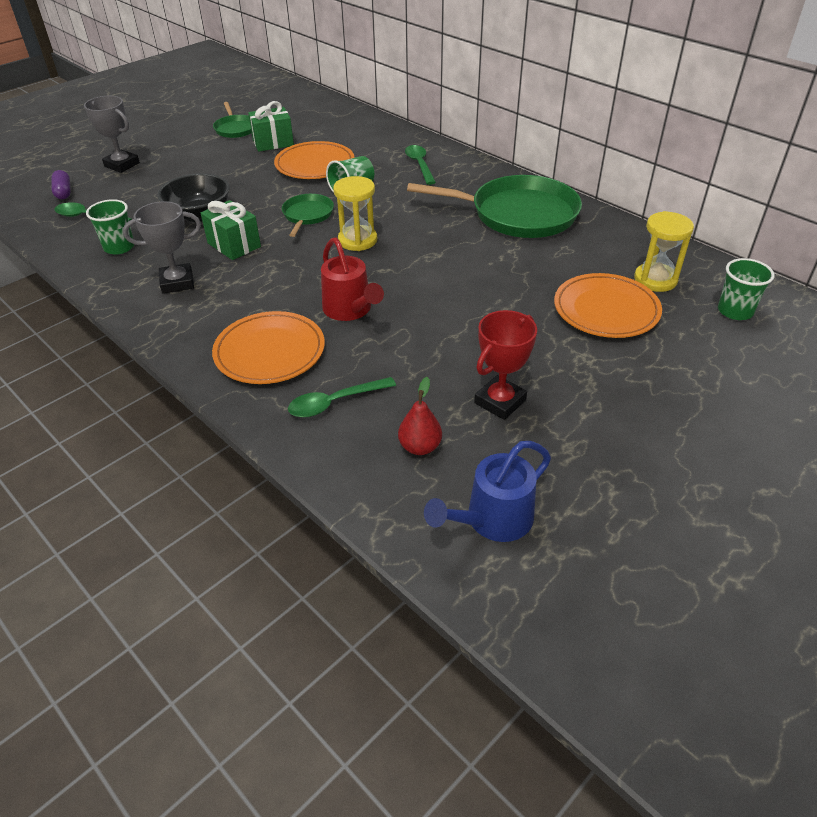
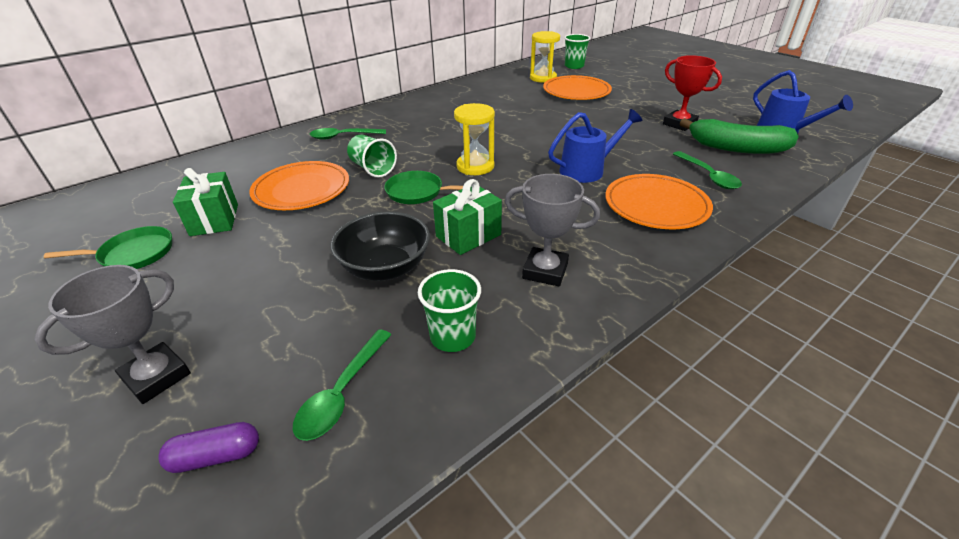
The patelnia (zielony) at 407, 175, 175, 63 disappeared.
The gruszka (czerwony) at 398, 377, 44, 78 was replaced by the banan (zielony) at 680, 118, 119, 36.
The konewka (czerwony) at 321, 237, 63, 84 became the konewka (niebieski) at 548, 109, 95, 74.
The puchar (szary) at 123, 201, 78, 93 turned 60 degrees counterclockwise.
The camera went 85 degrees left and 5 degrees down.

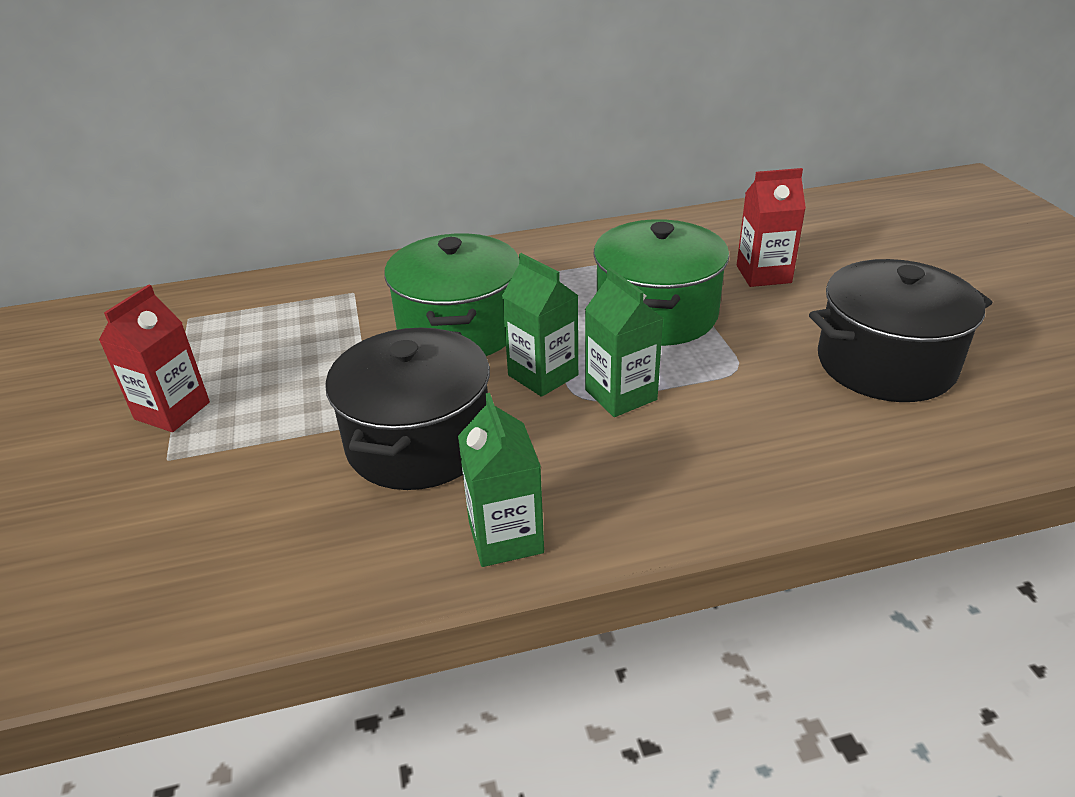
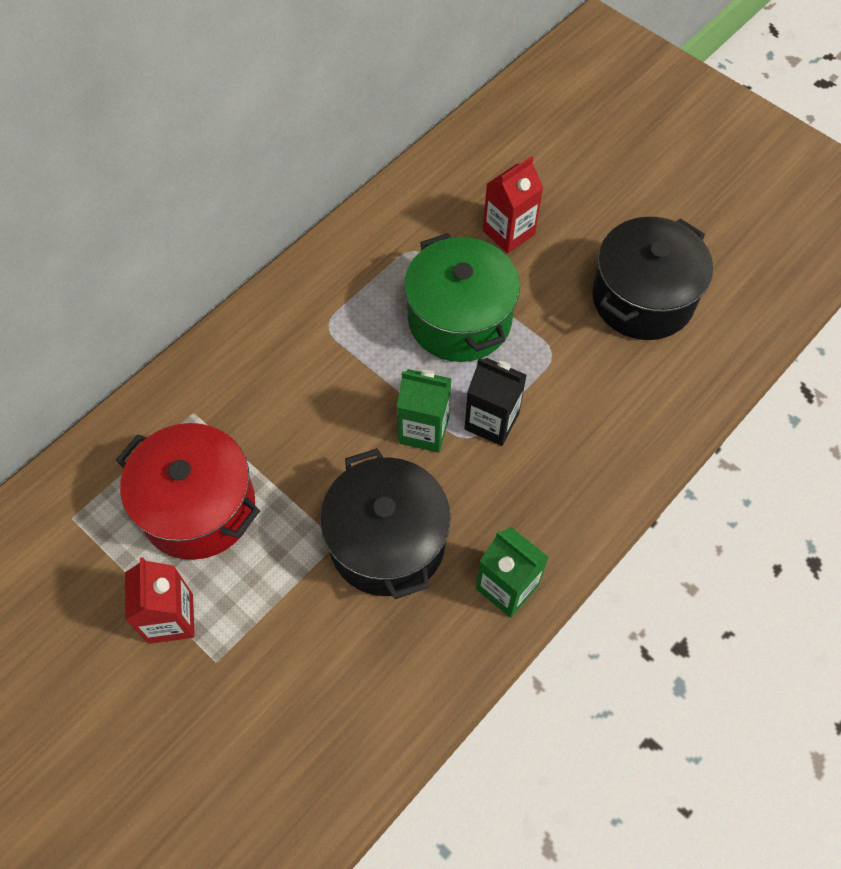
The garnek (zielony) at 384, 233, 135, 123 disappeared.
The garnek (czerwony) at 116, 423, 144, 137 appeared.
The karton mleka (zielony) at 585, 268, 79, 149 became the karton mleka (czarny) at 464, 358, 63, 88.
The camera went 35 degrees left and 25 degrees up.

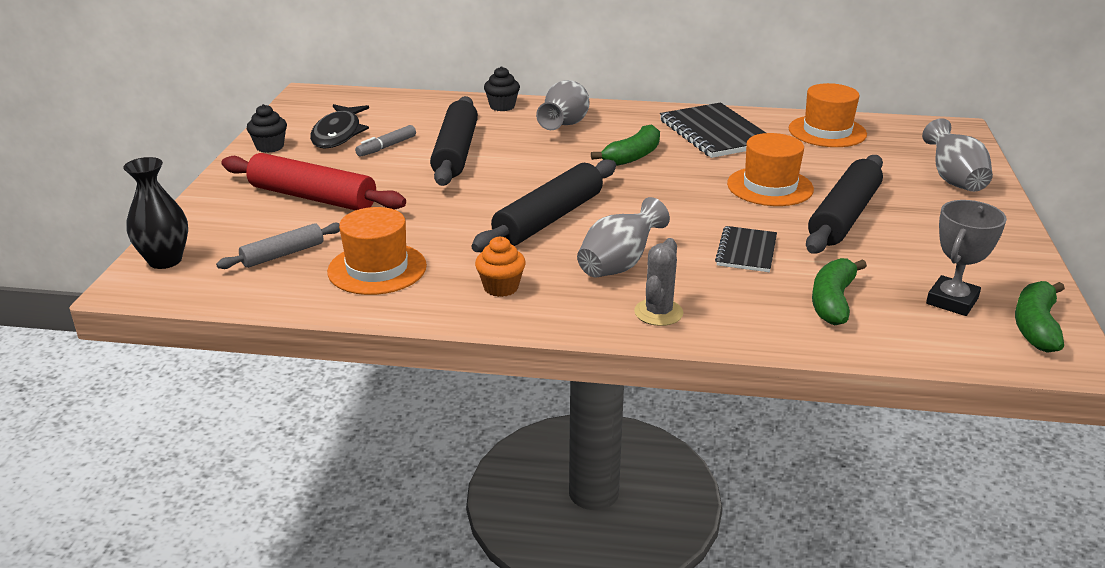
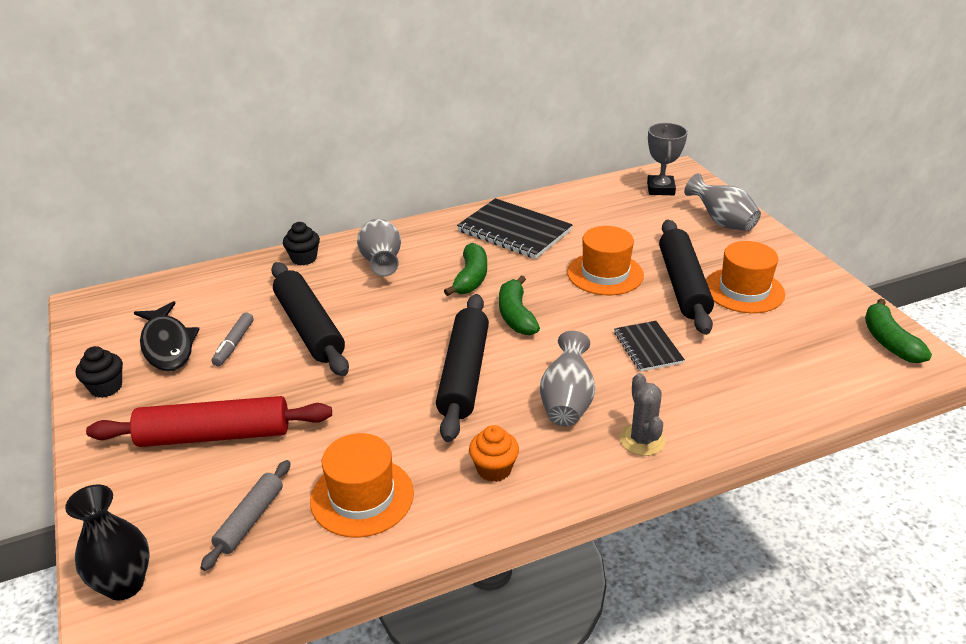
The kapelusz (pomarańczowy) moved from 789, 83, 78, 64 to 706, 241, 79, 72.
The banan (zielony) moved from 812, 258, 55, 67 to 499, 275, 41, 60.
The puchar (szary) moved from 926, 200, 81, 116 to 647, 123, 41, 72.
The camera went 30 degrees left and 5 degrees up.

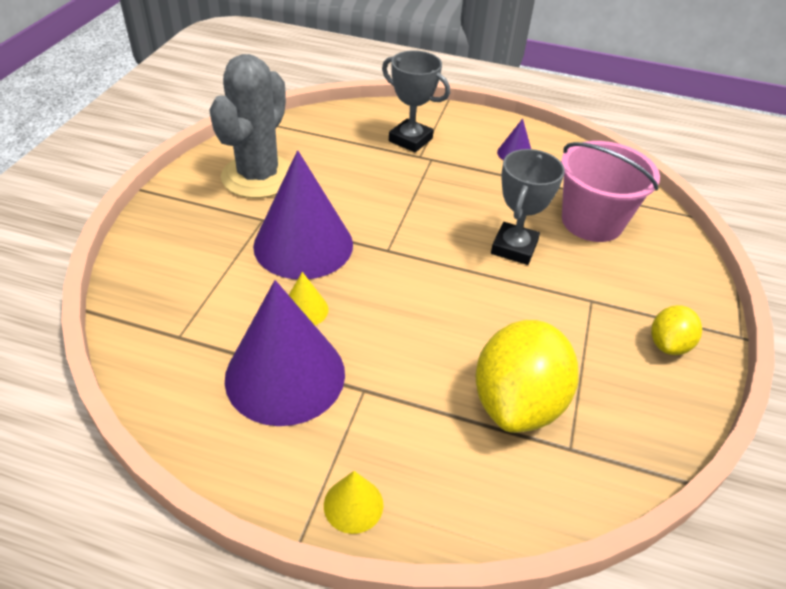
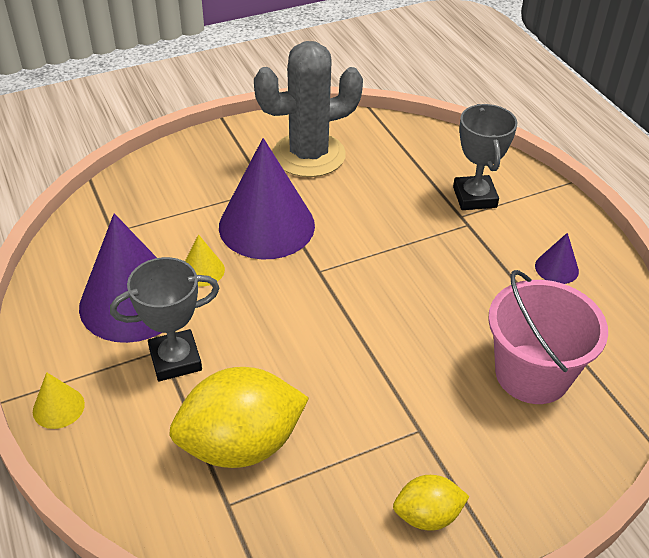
The puchar (szary) moved from 491, 149, 74, 116 to 110, 257, 109, 124.
The camera went 50 degrees right and 0 degrees up.

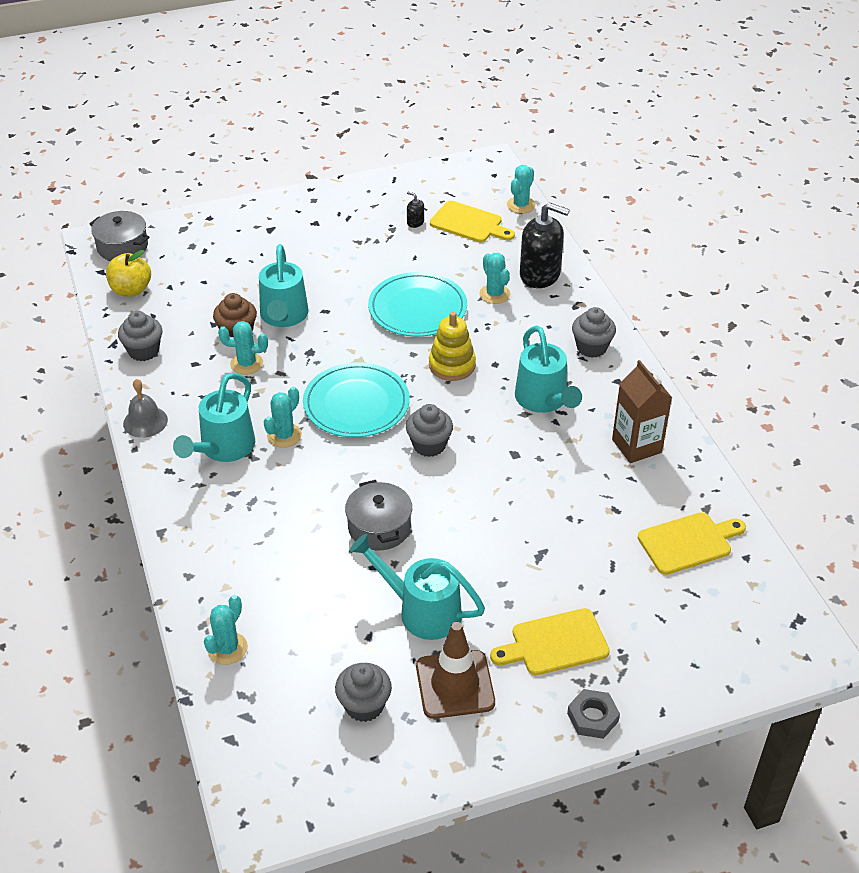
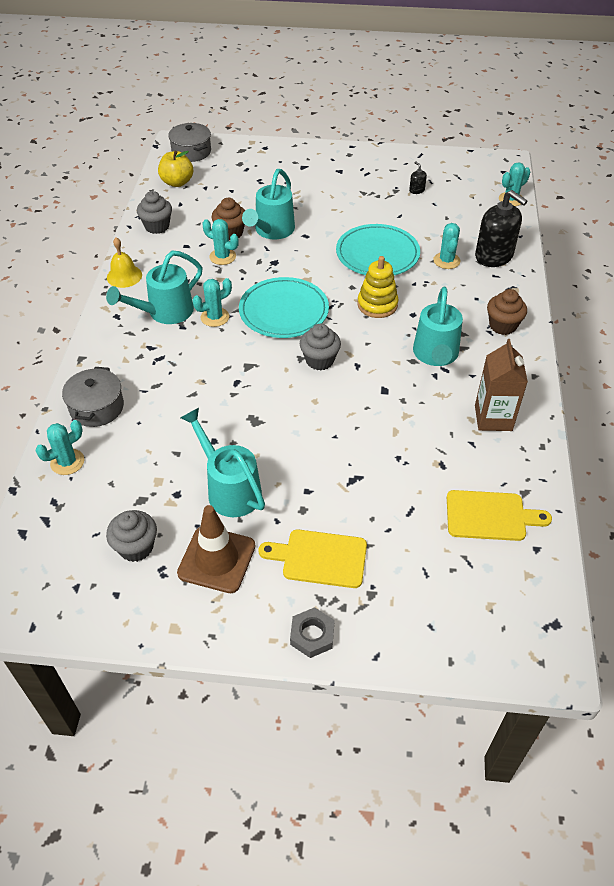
The deska do krojenia (żółty) at 430, 201, 85, 41 disappeared.
The garnek (szary) moved from 345, 480, 67, 70 to 62, 367, 62, 60.
The dzwonek (szary) at 123, 379, 45, 59 became the dzwonek (żółty) at 107, 237, 35, 51.
The muffinka (szary) at 572, 307, 44, 51 became the muffinka (brązowy) at 487, 289, 40, 46.
The camera went 25 degrees right and 5 degrees up.

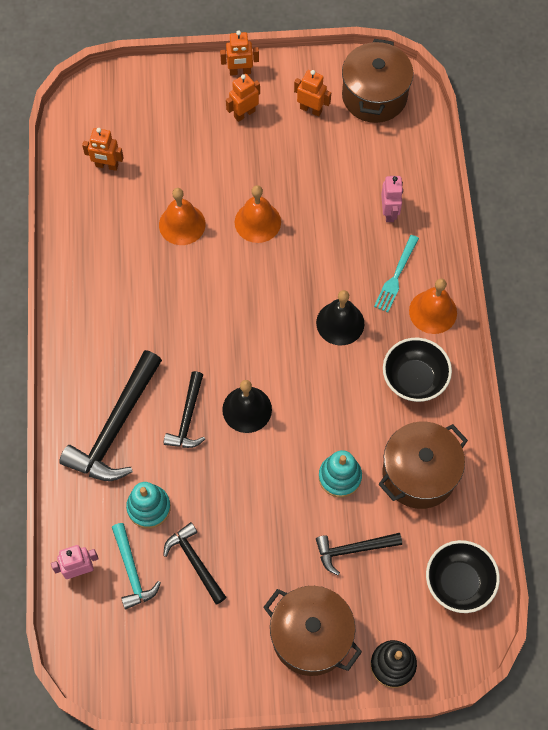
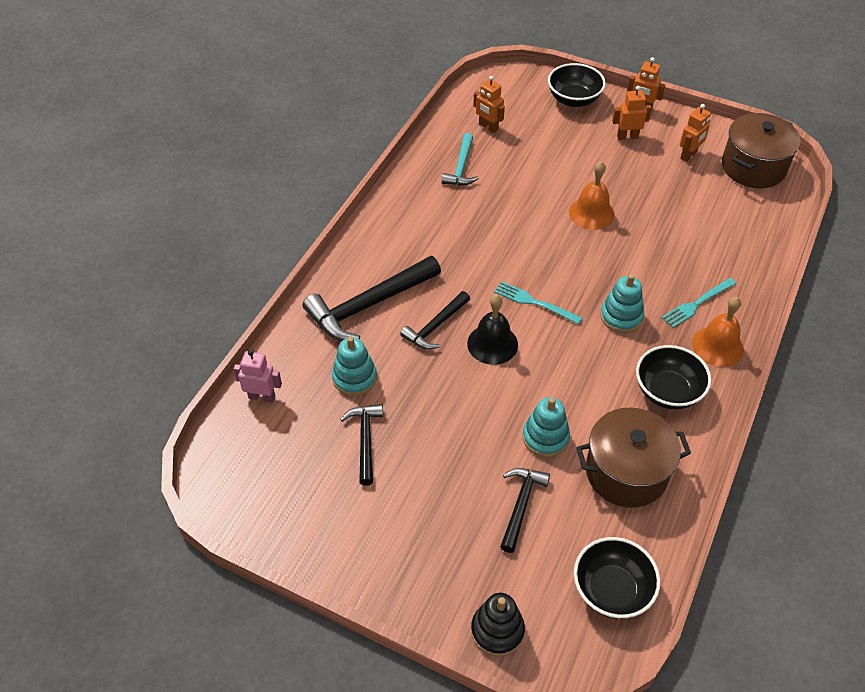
The dzwonek (pomarańczowy) at 159, 188, 46, 57 disappeared.
The garnek (brązowy) at 263, 586, 99, 90 disappeared.
The robot (różowy) at 381, 176, 22, 46 disappeared.
The widelec (turkusowy) at 494, 281, 88, 44 appeared.
The miska (czarny) at 548, 63, 58, 44 appeared.
The młotek (turkusowy) moved from 112, 523, 49, 86 to 442, 133, 36, 53.
The dzwonek (czarny) at 316, 290, 48, 55 was replaced by the zabawka nakładanka (turkusowy) at 600, 274, 44, 59.
The robot (pomarańczowy) at 294, 70, 37, 47 turned 75 degrees clockwise.
The młotek (czarny) at 316, 533, 86, 42 turned 90 degrees clockwise.
The camera went 30 degrees right and 15 degrees down.

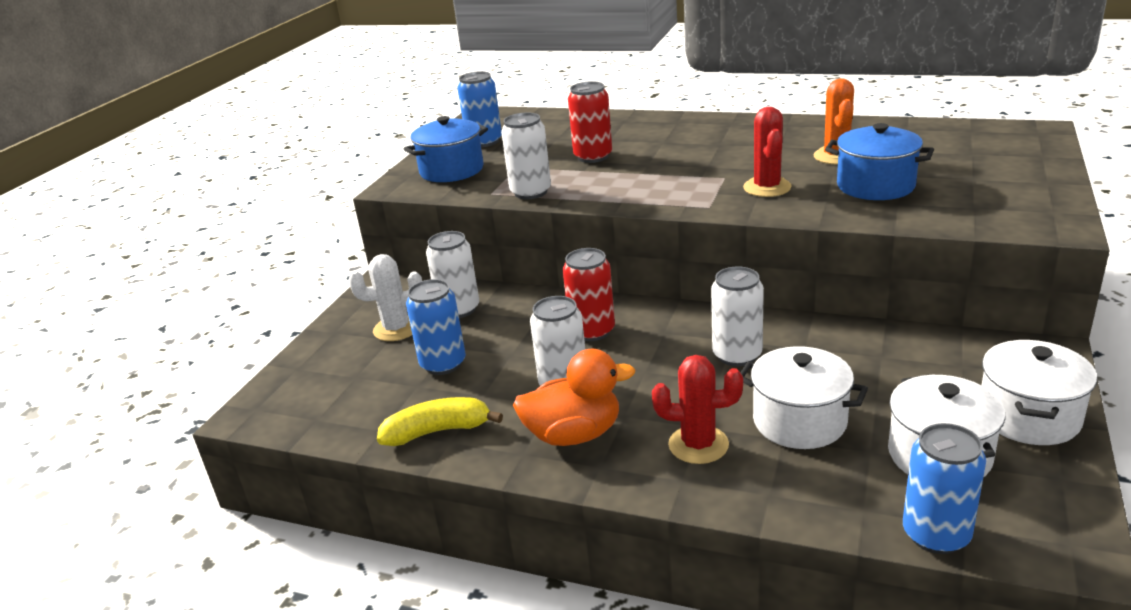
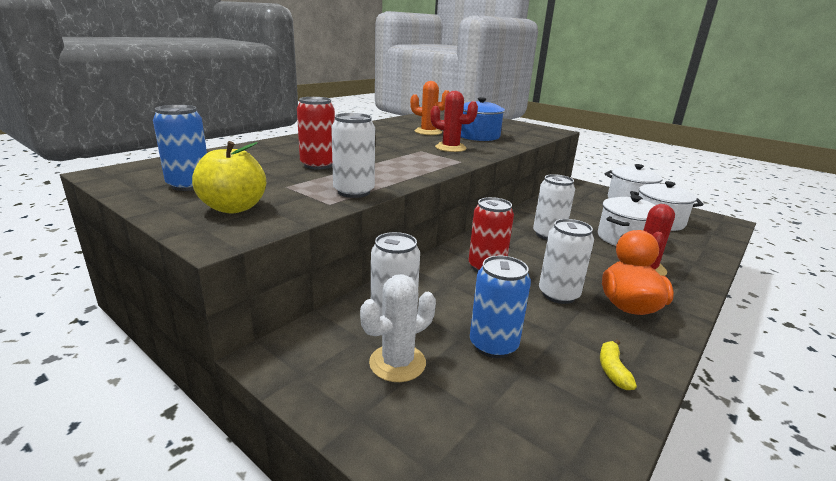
The puszka (niebieski) at 903, 423, 83, 131 disappeared.
The garnek (niebieski) at 404, 116, 84, 66 was replaced by the jabłko (żółty) at 192, 141, 74, 72.
The kaktus (biały) at 349, 254, 73, 87 turned 45 degrees clockwise.
The banan (żółty) at 377, 397, 126, 49 changed to 0.59 times the size.
The camera went 75 degrees left and 5 degrees down.

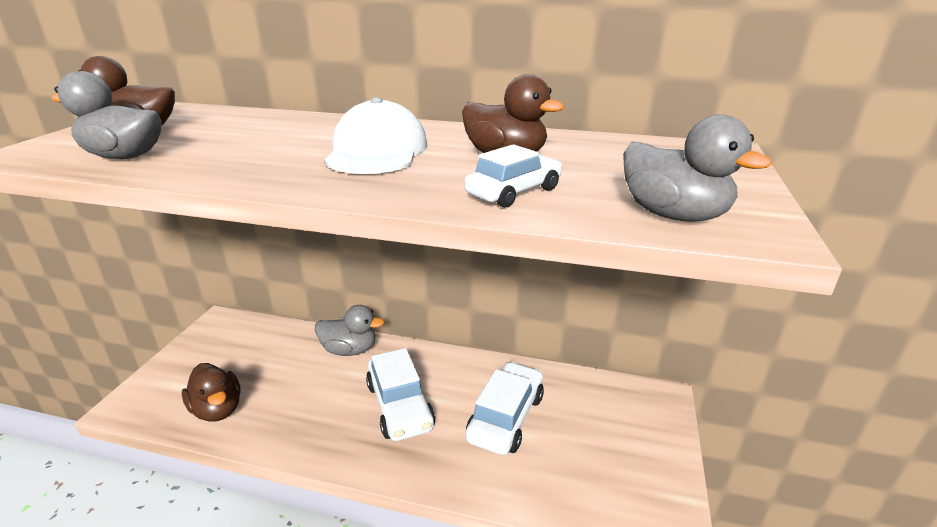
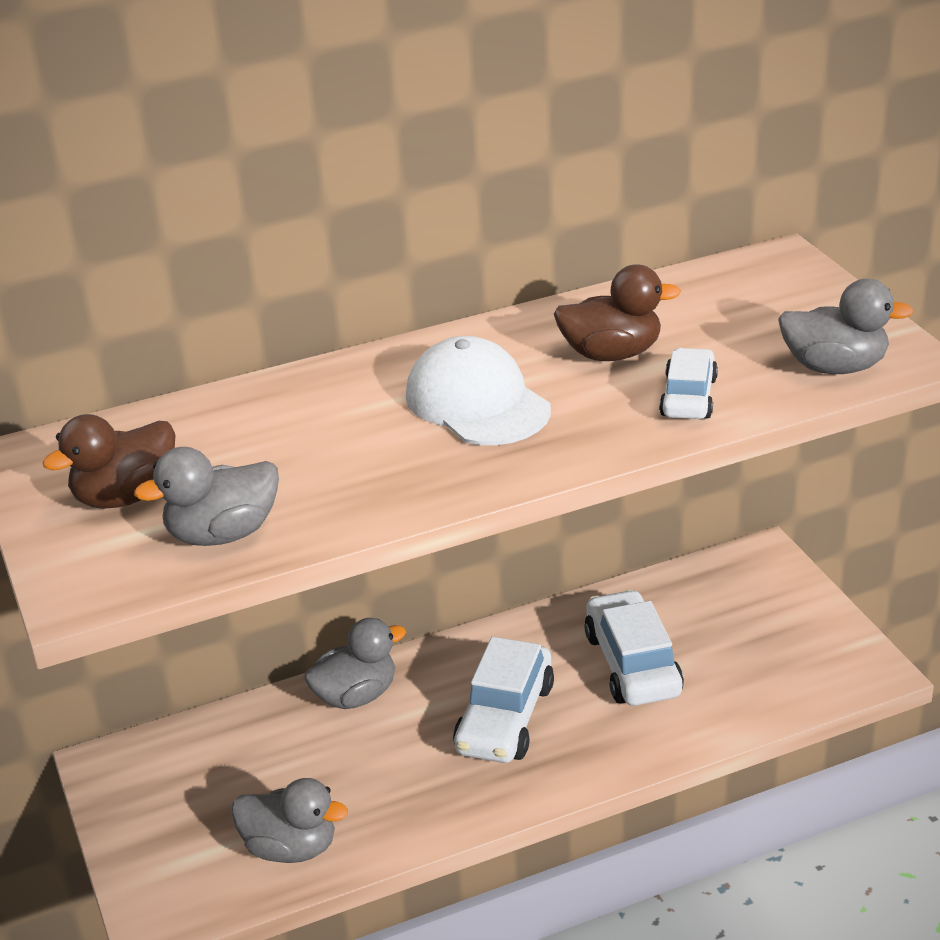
The kaczka (brązowy) at 182, 363, 59, 59 became the kaczka (szary) at 231, 778, 117, 85.
The samochód (biały) at 366, 348, 69, 93 turned 75 degrees clockwise.
The camera went 35 degrees left and 5 degrees up.

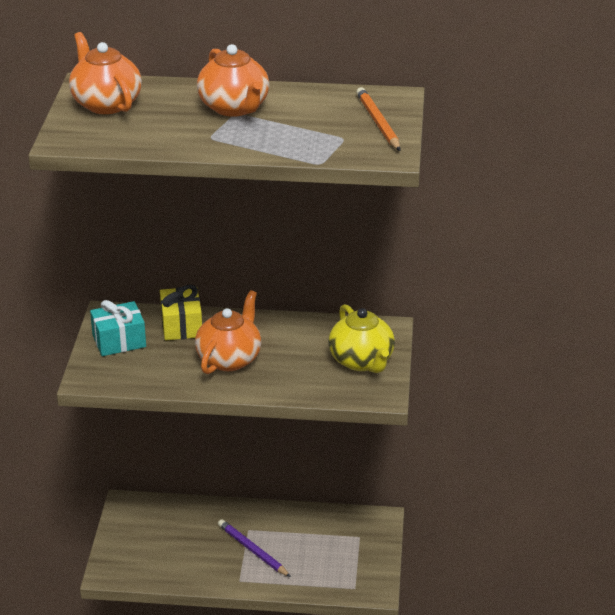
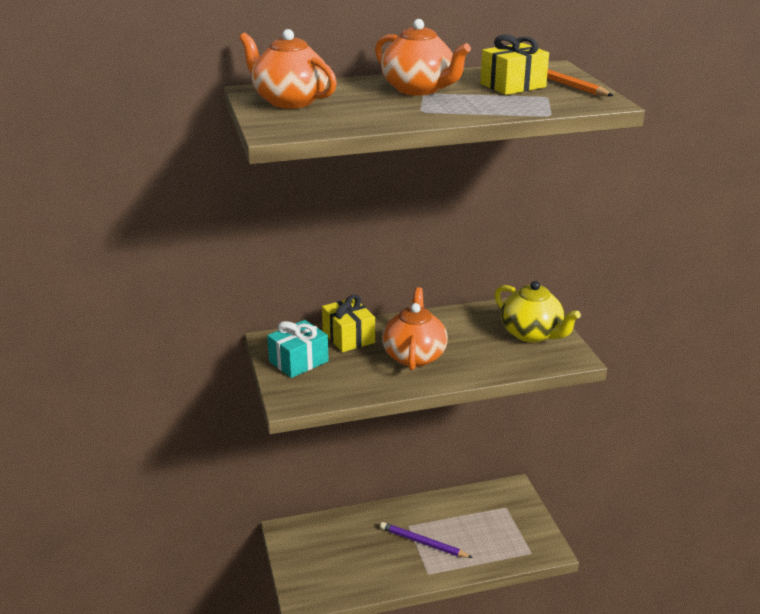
The prezent (żółty) at 480, 34, 69, 61 appeared.
The camera went 20 degrees left and 5 degrees down.

